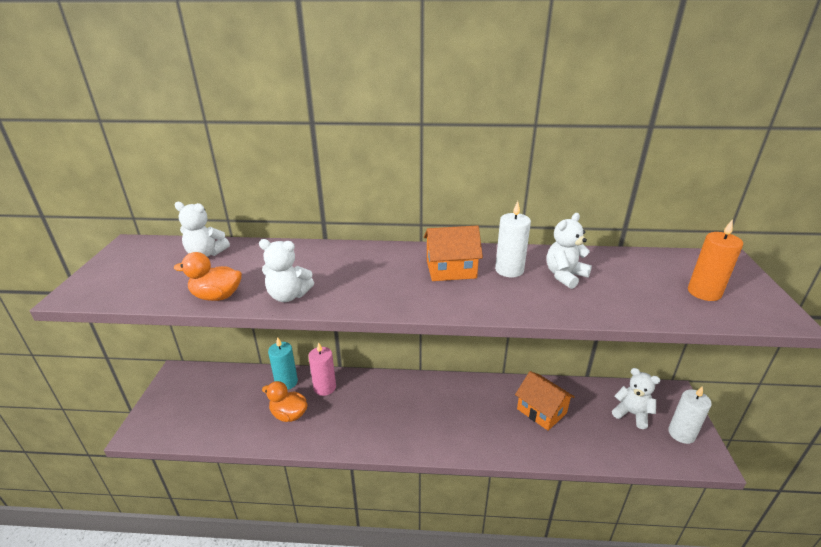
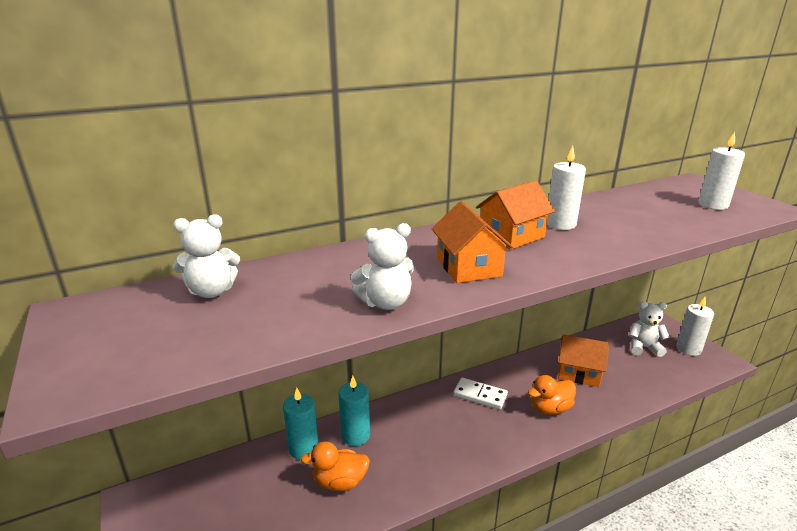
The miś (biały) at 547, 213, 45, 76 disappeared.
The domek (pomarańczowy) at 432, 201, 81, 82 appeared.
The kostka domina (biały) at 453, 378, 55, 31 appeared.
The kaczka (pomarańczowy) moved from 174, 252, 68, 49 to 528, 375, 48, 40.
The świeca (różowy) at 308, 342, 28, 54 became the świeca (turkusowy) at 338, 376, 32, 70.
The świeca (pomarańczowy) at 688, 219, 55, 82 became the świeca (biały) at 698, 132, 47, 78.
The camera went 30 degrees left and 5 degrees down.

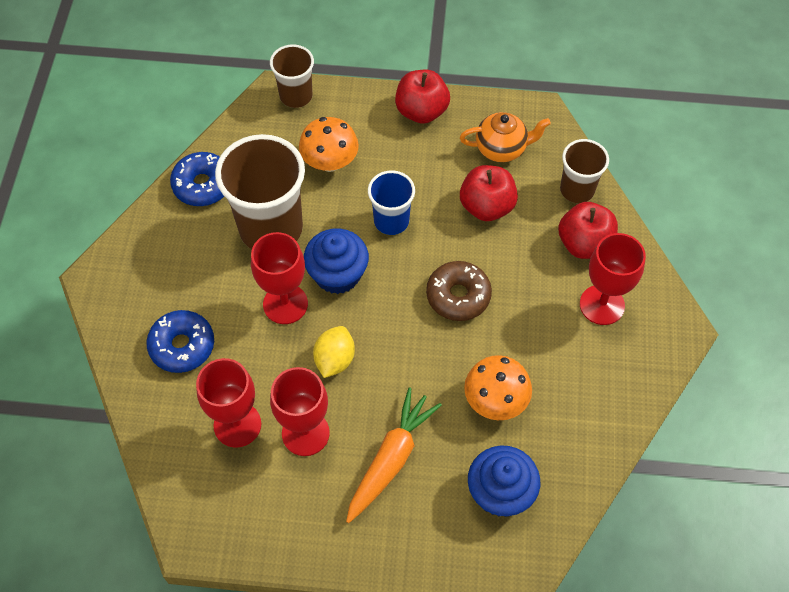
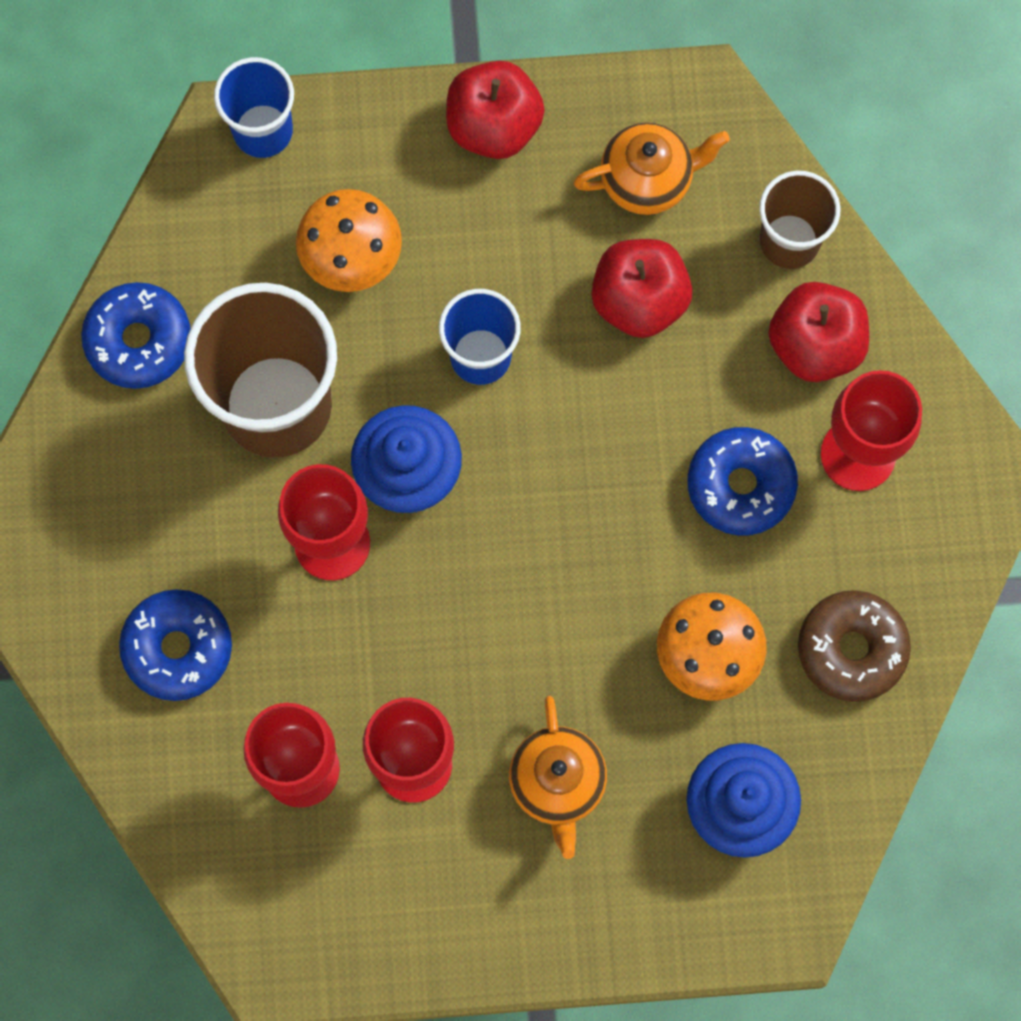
The cytryna (żółty) at 313, 326, 42, 52 disappeared.
The donut (niebieski) at 687, 427, 111, 108 appeared.
The donut (brązowy) moved from 426, 261, 66, 60 to 798, 590, 113, 112.
The marchewka (pomarańczowy) at 346, 387, 96, 136 was replaced by the imbryk (pomarańczowy) at 509, 696, 98, 163.
The szklanka (brązowy) at 270, 45, 44, 63 became the szklanka (niebieski) at 214, 57, 80, 101.
The camera went 10 degrees left and 15 degrees up.

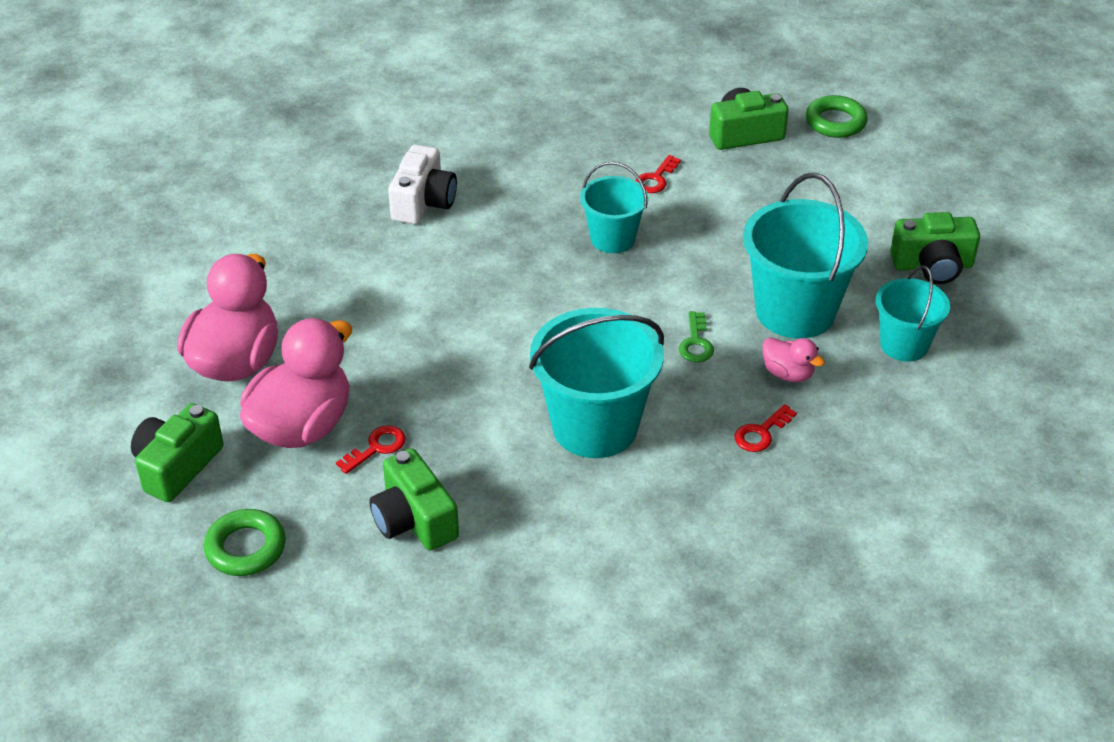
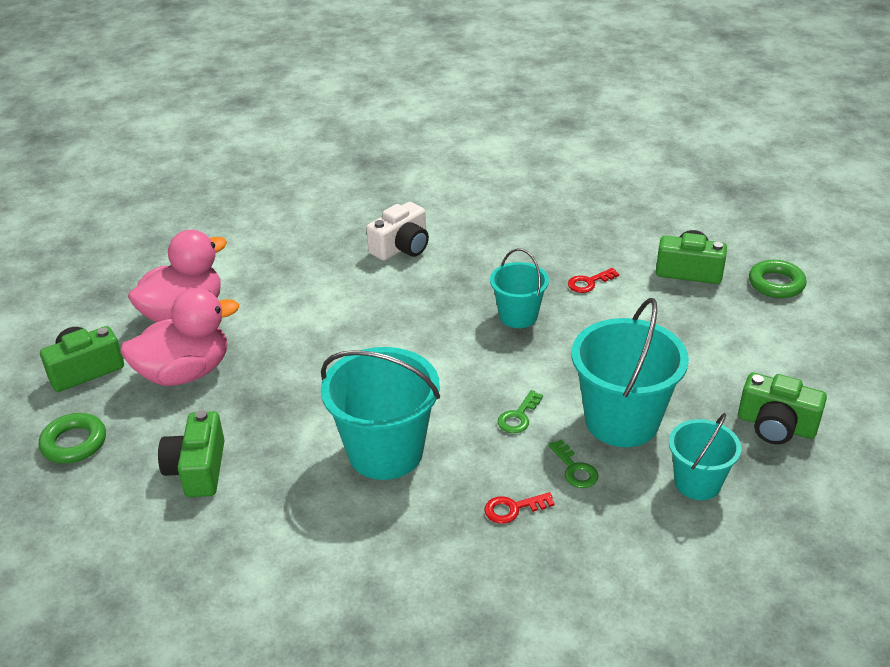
The klucz (czerwony) at 336, 425, 70, 49 disappeared.
The kaczka (różowy) at 762, 337, 63, 45 was replaced by the klucz (zielony) at 548, 439, 50, 49.
The camera went 30 degrees right and 5 degrees down.

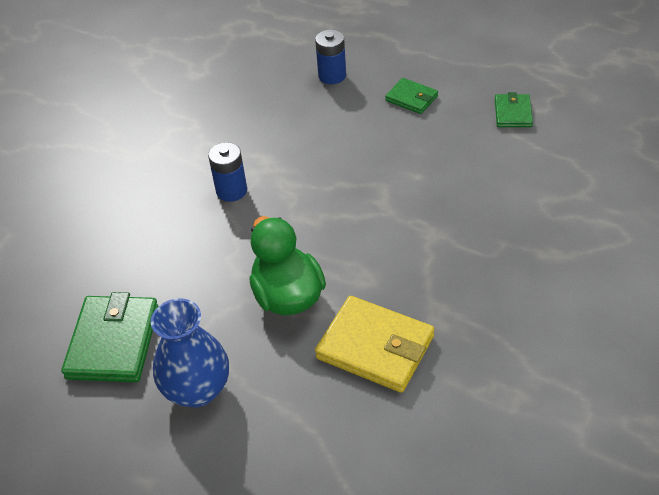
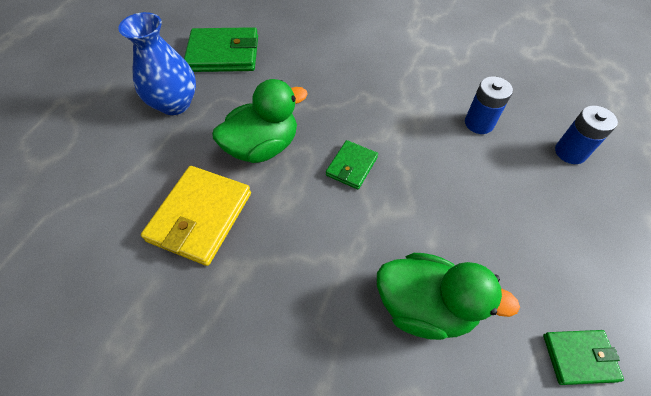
The kaczka (zielony) at 377, 253, 143, 87 appeared.
The bateria (niebieski) moved from 208, 142, 39, 60 to 465, 76, 48, 58.
The portfel (zielony) moved from 385, 78, 53, 36 to 326, 140, 52, 49.
The camera went 80 degrees right and 10 degrees up.

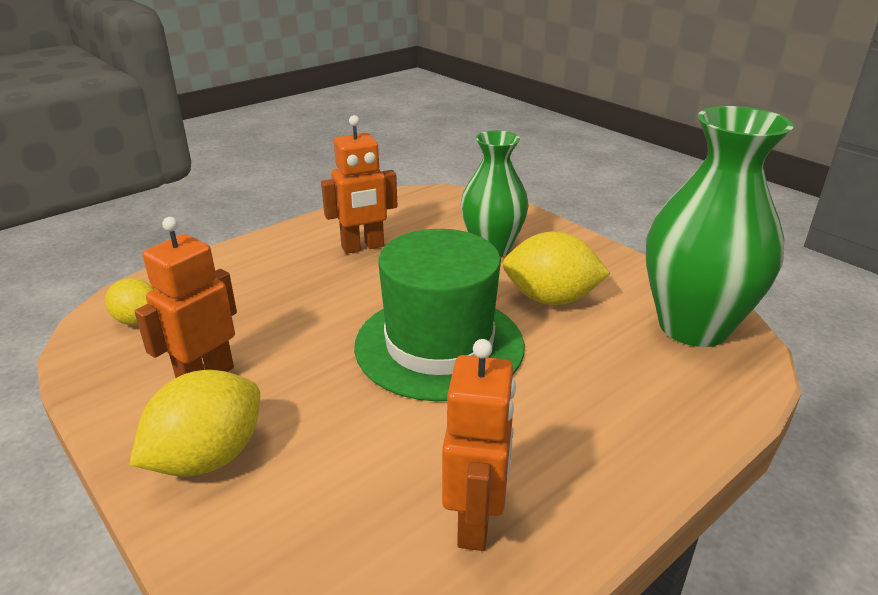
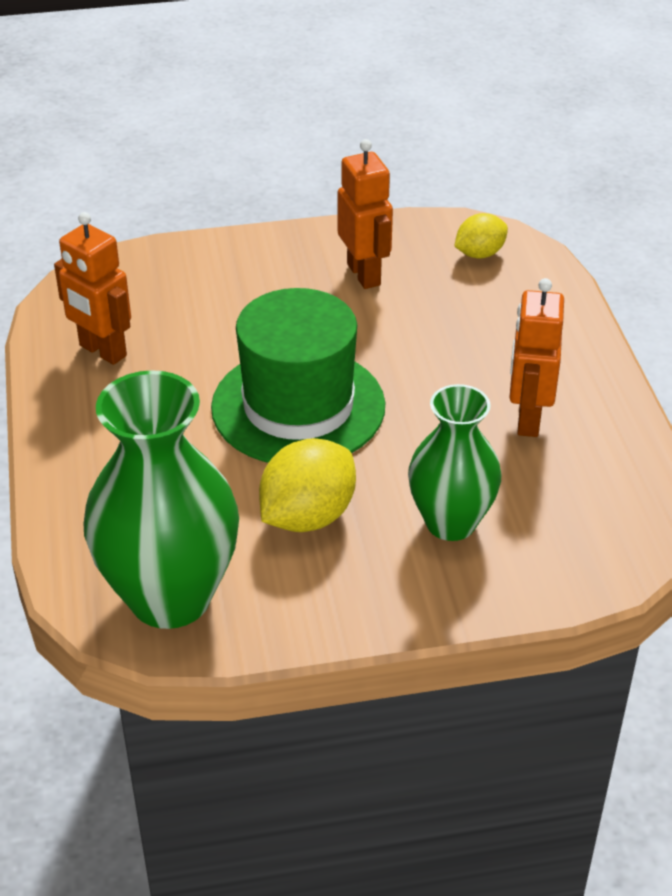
The cytryna (żółty) at 129, 370, 131, 107 disappeared.
The camera went 120 degrees right and 10 degrees up.

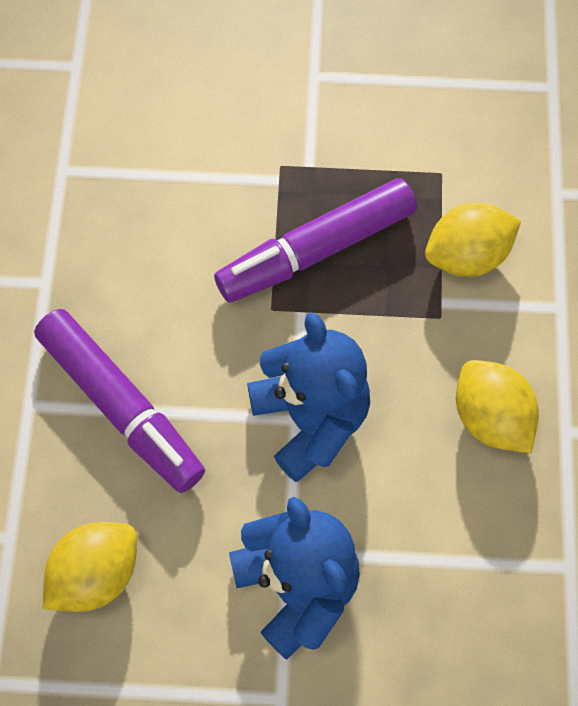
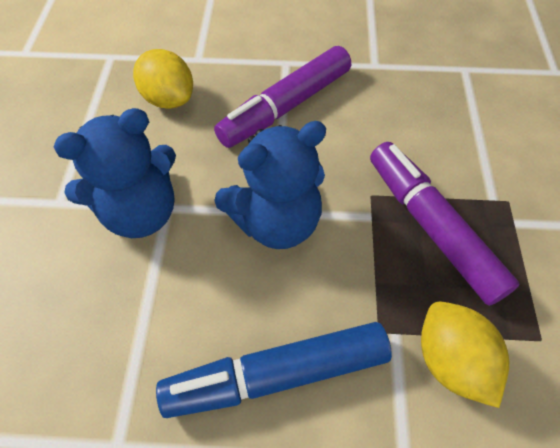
The cytryna (żółty) at 456, 360, 83, 93 was replaced by the flamaster (niebieski) at 156, 322, 236, 96.
The camera went 90 degrees right and 10 degrees down.

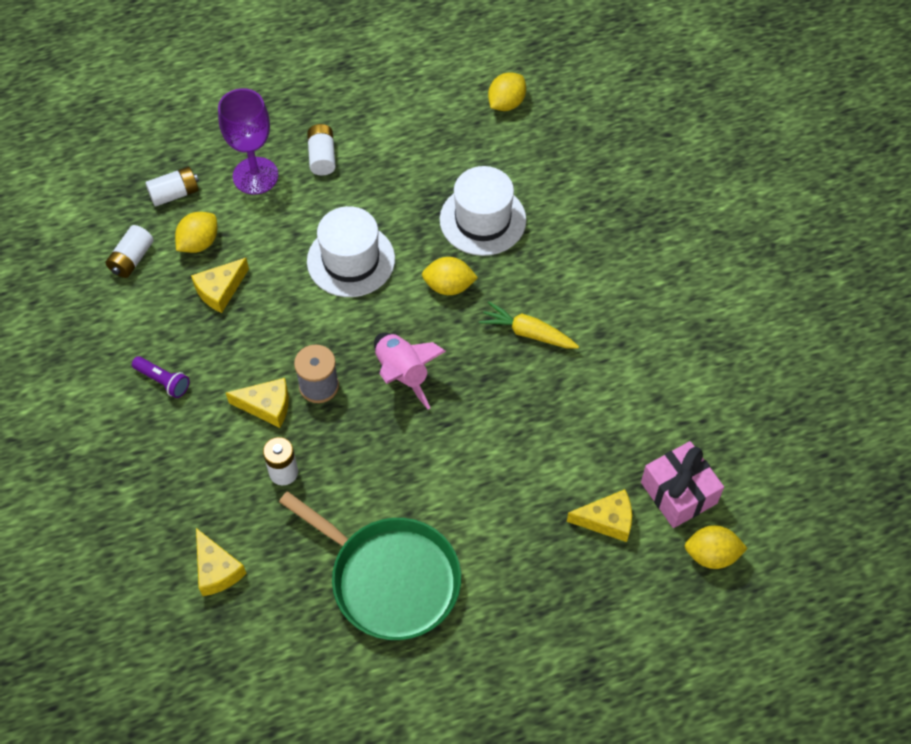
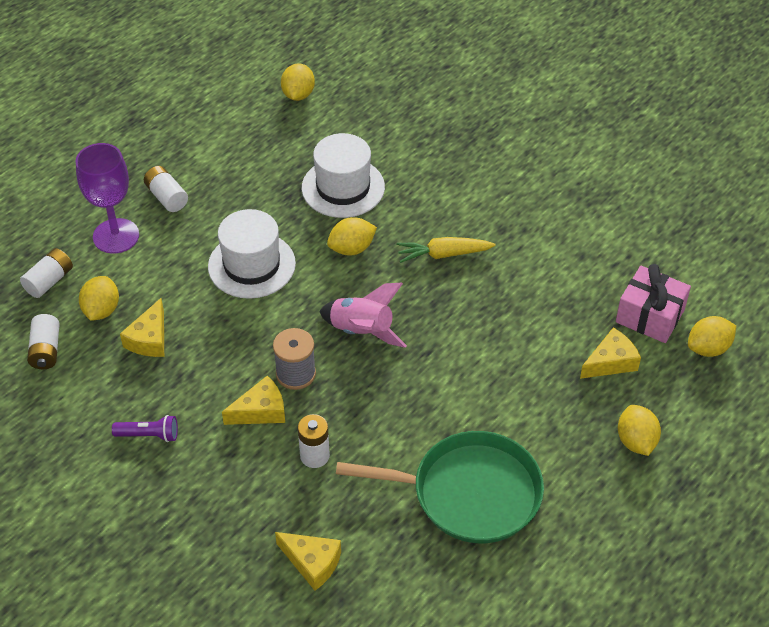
The cytryna (żółty) at 618, 405, 43, 51 appeared.
The camera went 30 degrees left and 10 degrees down.

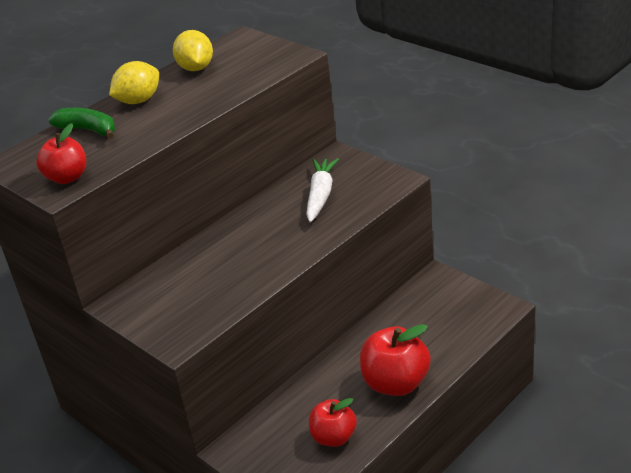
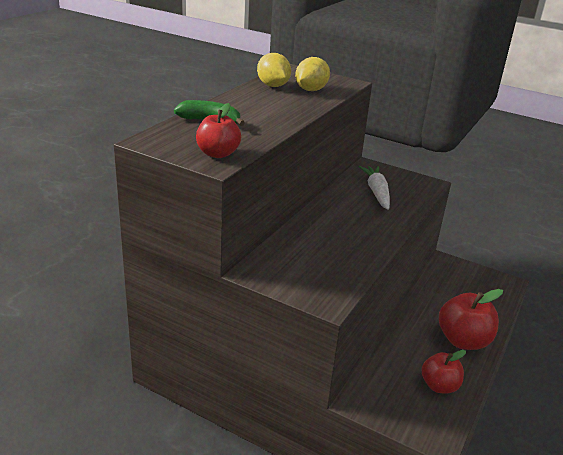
The cytryna (żółty) moved from 109, 61, 50, 43 to 295, 57, 35, 34.
The camera went 20 degrees left and 5 degrees down.

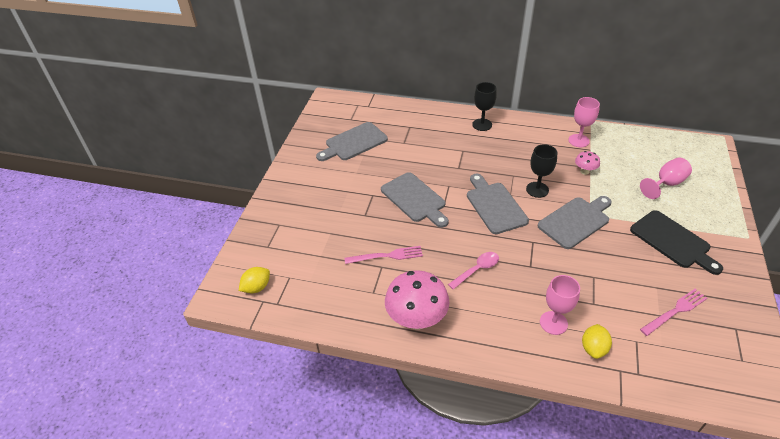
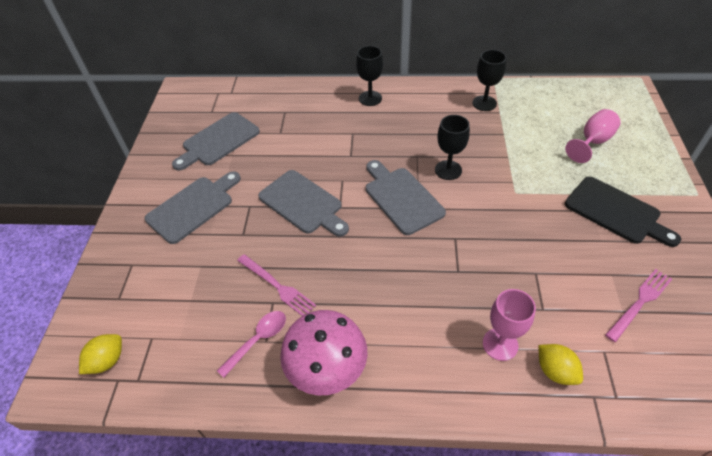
The grzyb (różowy) at 575, 151, 25, 24 disappeared.
The łyżka (różowy) moved from 448, 252, 51, 38 to 217, 311, 69, 67.
The deska do krojenia (szary) moved from 537, 196, 75, 53 to 145, 171, 96, 73.
The kielich (różowy) at 568, 97, 32, 50 became the kielich (czarny) at 472, 50, 35, 61.
The widelec (różowy) at 345, 246, 78, 18 turned 60 degrees clockwise.
The cytryna (żółty) at 582, 324, 30, 35 turned 45 degrees counterclockwise.
The camera went 10 degrees left and 5 degrees up.

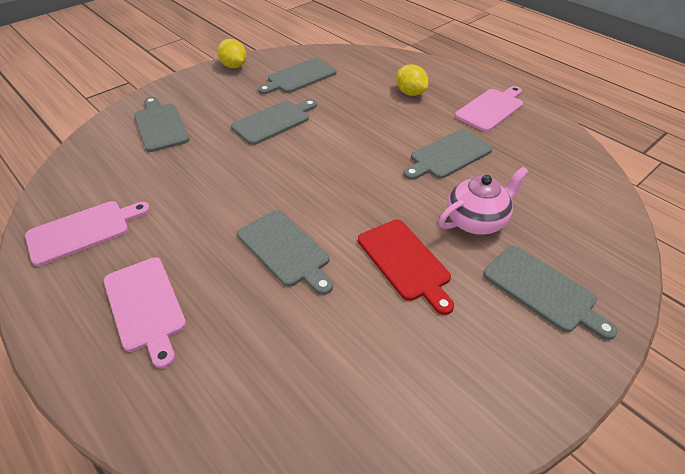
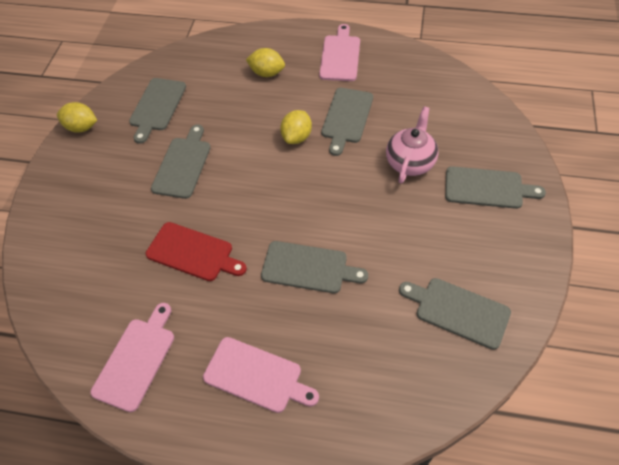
The cytryna (żółty) at 280, 110, 32, 34 appeared.
The deska do krojenia (szary) moved from 134, 97, 56, 55 to 399, 278, 112, 72.
The deska do krojenia (czerwony) moved from 358, 220, 96, 95 to 146, 222, 101, 59.
The camera went 35 degrees left and 10 degrees up.

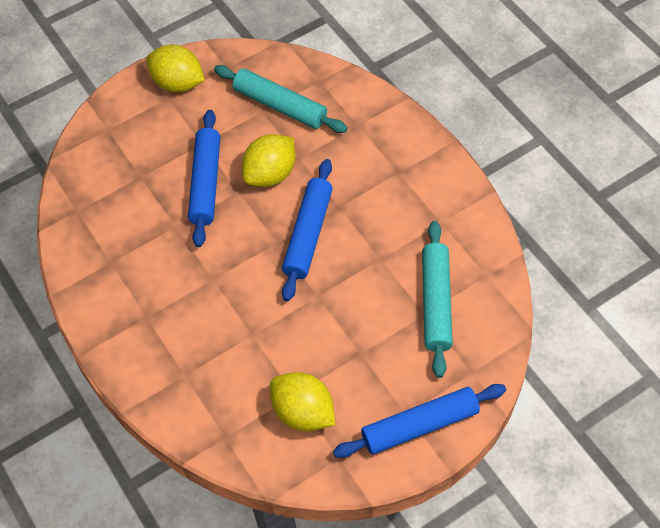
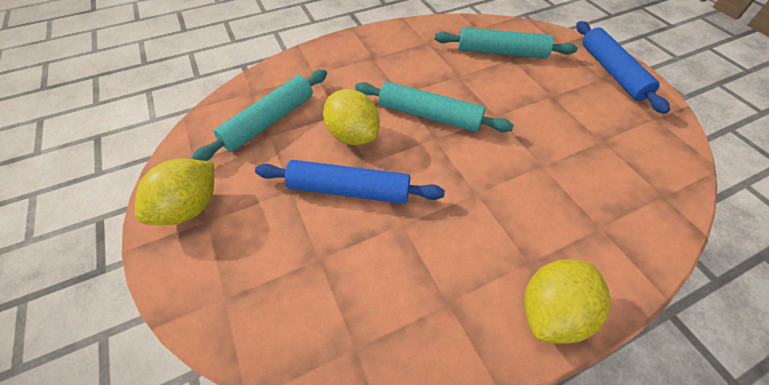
The cytryna (żółty) moved from 270, 372, 65, 59 to 524, 259, 86, 85.
The wałek do ciasta (niebieski) at 282, 159, 51, 142 became the wałek do ciasta (turkusowy) at 355, 82, 159, 50.
The camera went 85 degrees left and 5 degrees down.

